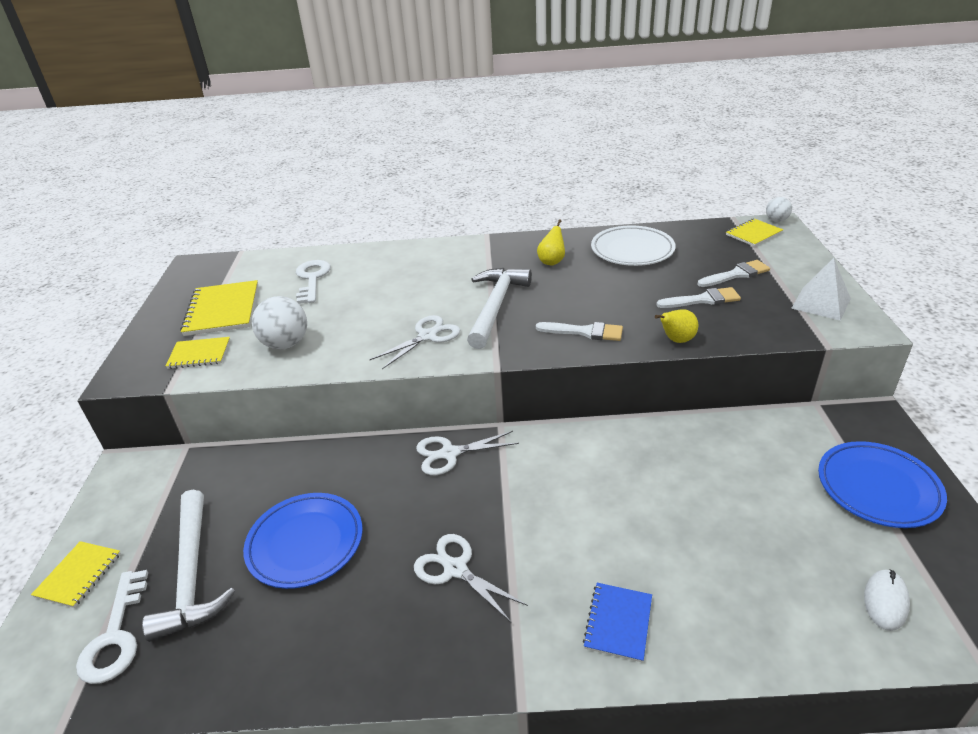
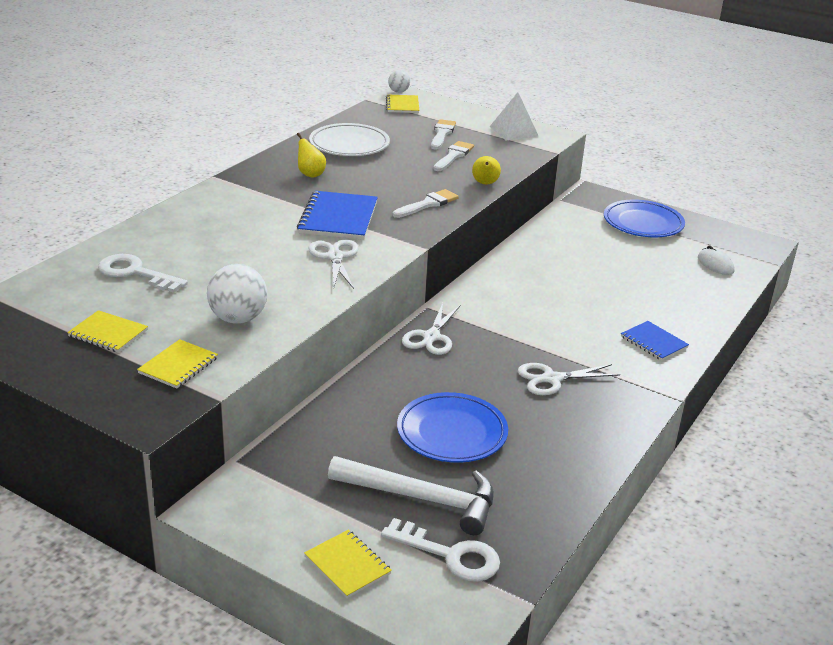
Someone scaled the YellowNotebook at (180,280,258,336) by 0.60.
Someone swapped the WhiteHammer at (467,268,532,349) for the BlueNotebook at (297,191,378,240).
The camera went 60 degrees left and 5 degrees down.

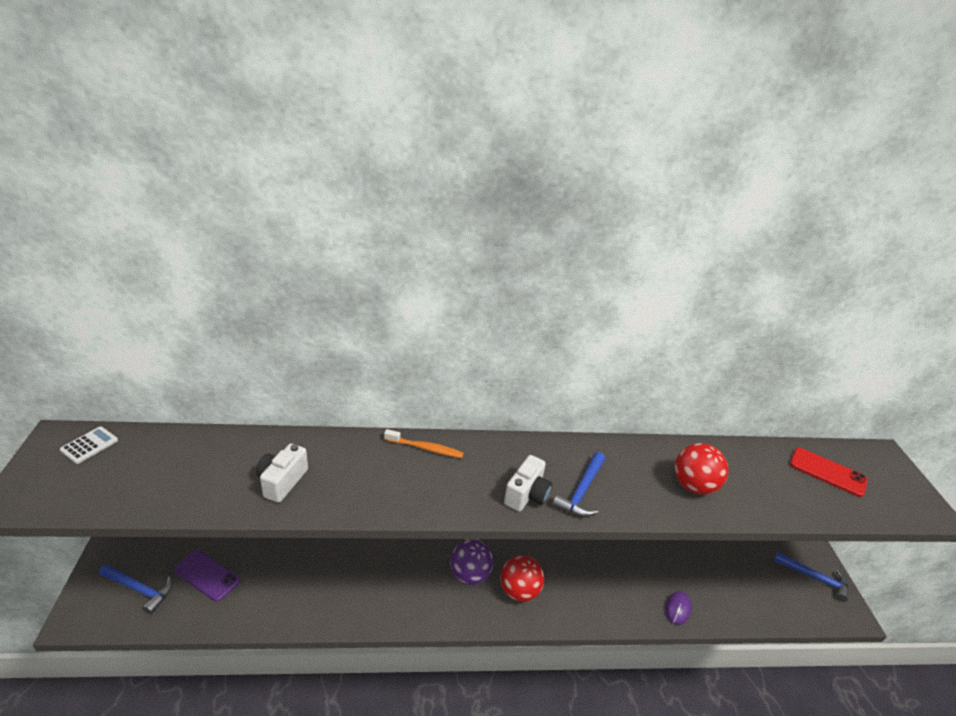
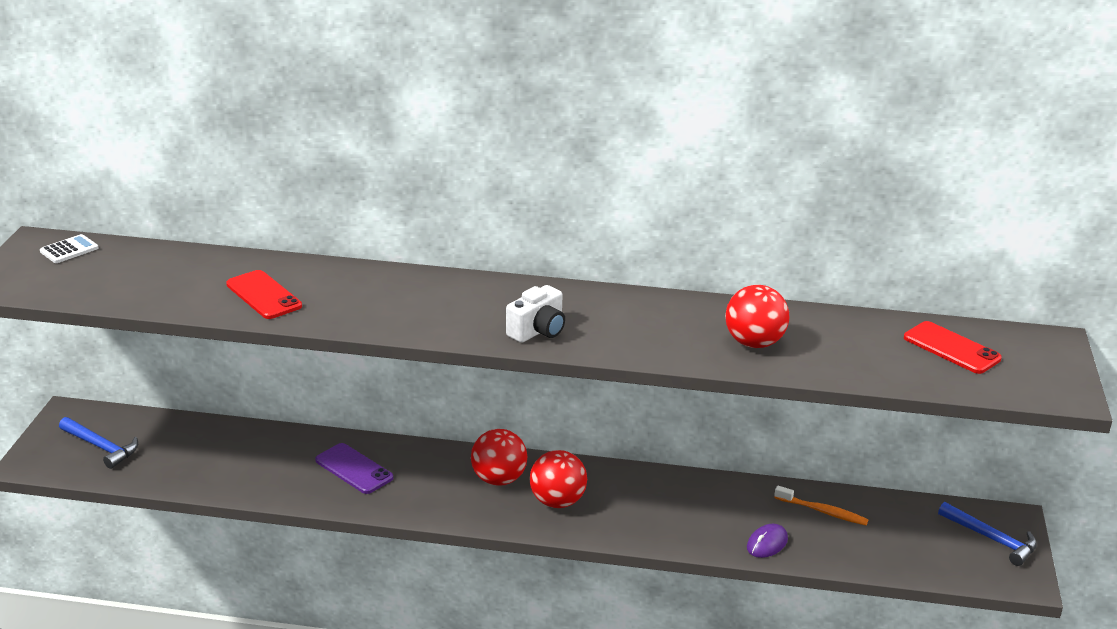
Someone swapped the WhiteCamera at (256,443,308,503) for the RedPhone at (226,270,302,319).
Someone carried the PurplePhone from (174,550,240,602) to (315,443,393,494).
Someone repainted the PurpleBall at (450,539,493,585), which became the RedBall at (471,429,527,486).
Someone carried the OrangeToothbrush from (384,429,464,458) to (774,486,869,525).
Someone took away the BlueHammer at (552,452,605,517).
The camera went 15 degrees right and 5 degrees down.

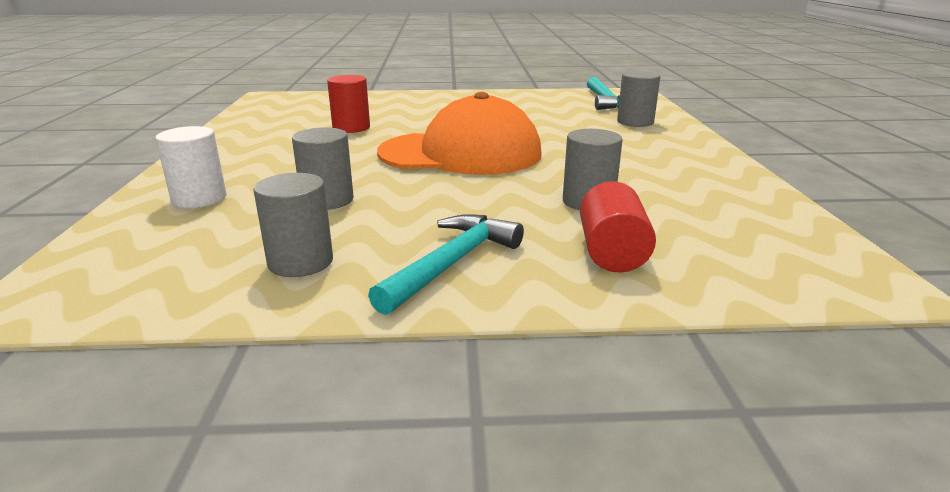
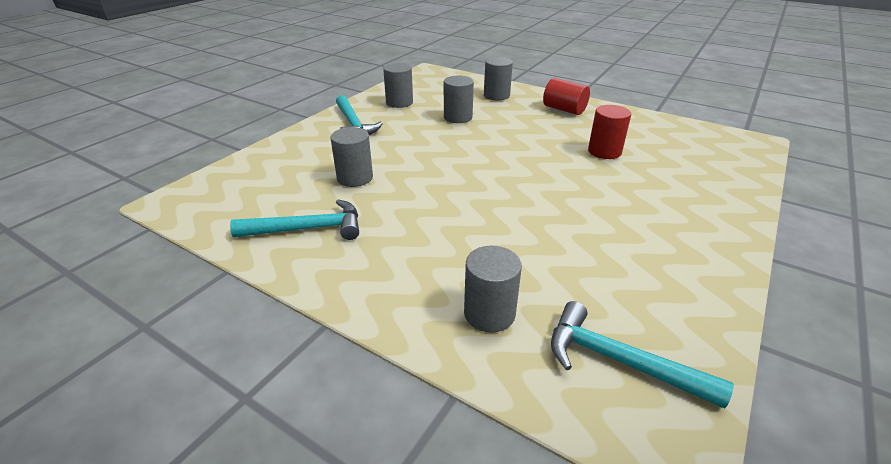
Someone put down the TurquoiseHammer at (230,199,359,240).
Someone repainted the WhiteCylinder at (155,126,226,208), which became the GreyCylinder at (484,57,513,100).
Someone carried the RedCylinder from (580,181,656,272) to (543,78,590,115).
Someone took away the OrangeCap at (377,92,542,175).
The camera went 125 degrees right and 10 degrees up.

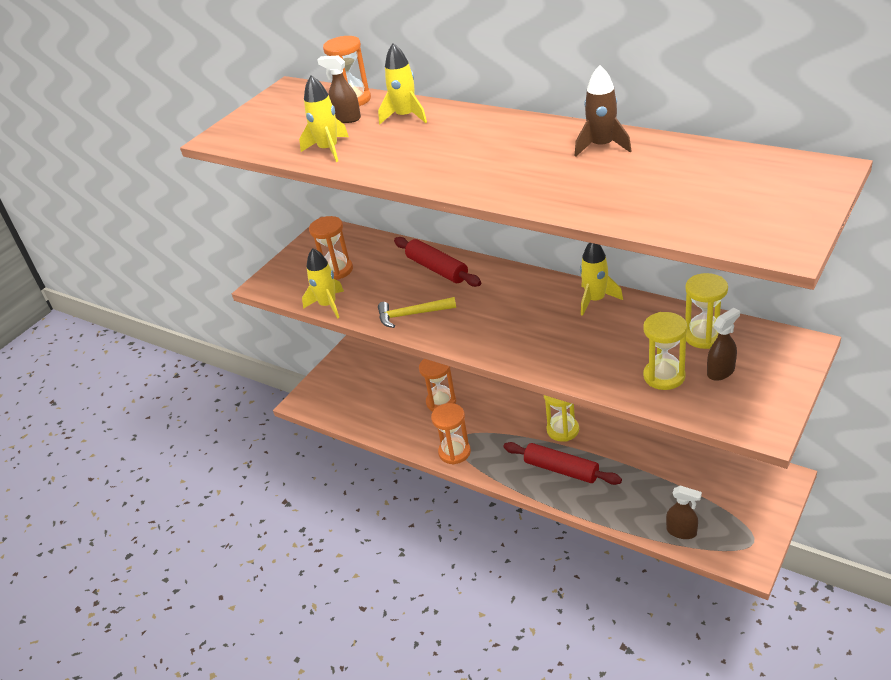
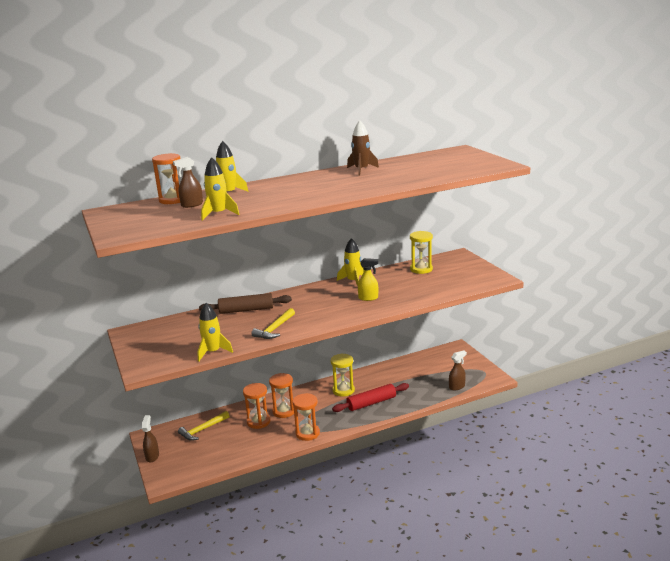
Someone carried the BrownSprayBottle from (707,308,740,381) to (142,415,159,462).
Someone put down the YellowHammer at (178,411,229,441).
Someone repainted the RedRollingPin at (394,237,481,287), which became the BrownRollingPin at (199,293,292,314).
Someone carried the OrangeHourglass from (309,216,353,280) to (269,373,294,418).
Someone put down the YellowSprayBottle at (358,258,378,301).
Someone took away the YellowHourglass at (643,312,687,390).
The camera went 60 degrees left and 15 degrees down.

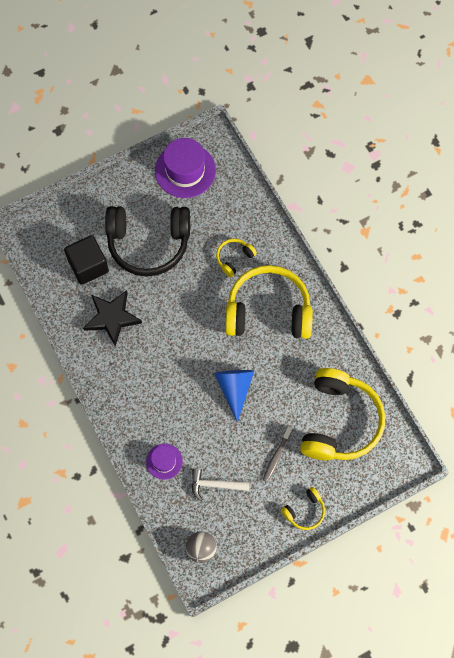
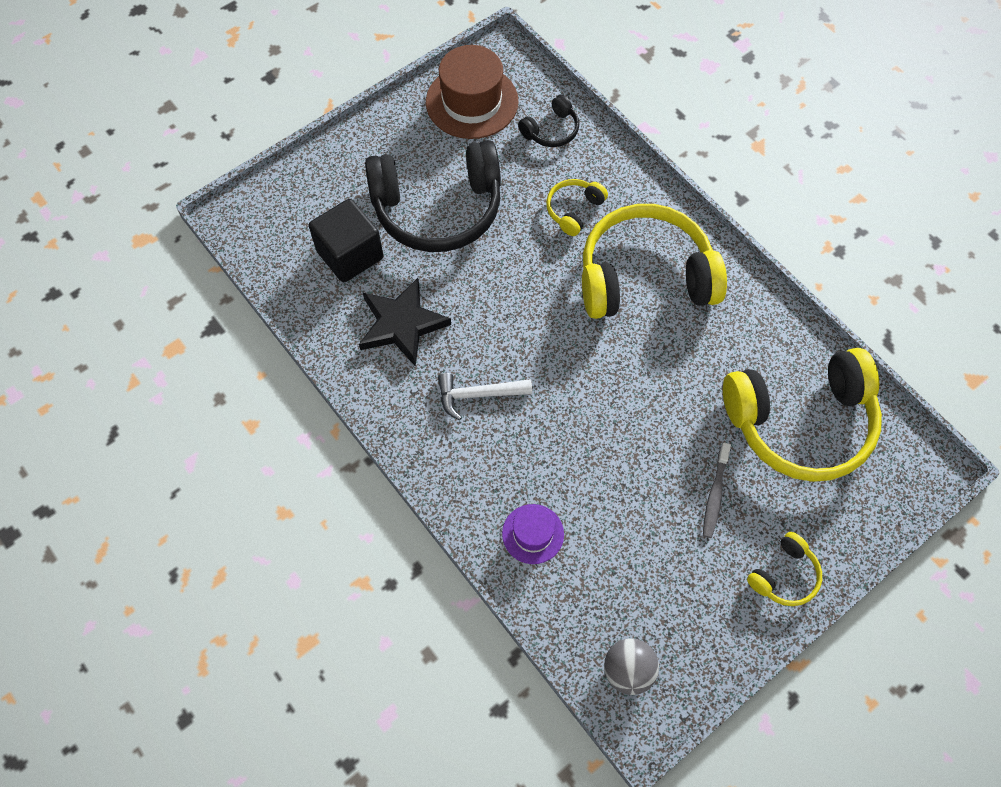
Someone repainted the PurpleHat at (155,138,216,198), which became the BrownHat at (426,45,519,139).
Someone carried the WhiteHammer from (192,469,250,501) to (438,373,532,420).
Someone put down the BlackHeadphones at (518,94,579,147).
Someone rotated the YellowHeadphones at (300,368,385,460) by 75 degrees clockwise.
Someone took away the BlueCone at (214,370,254,423).
The camera went 10 degrees left and 5 degrees down.

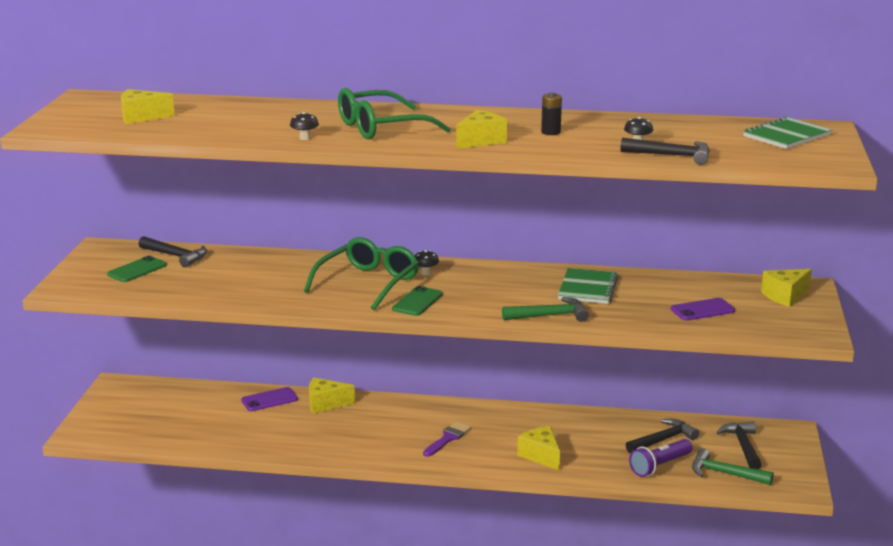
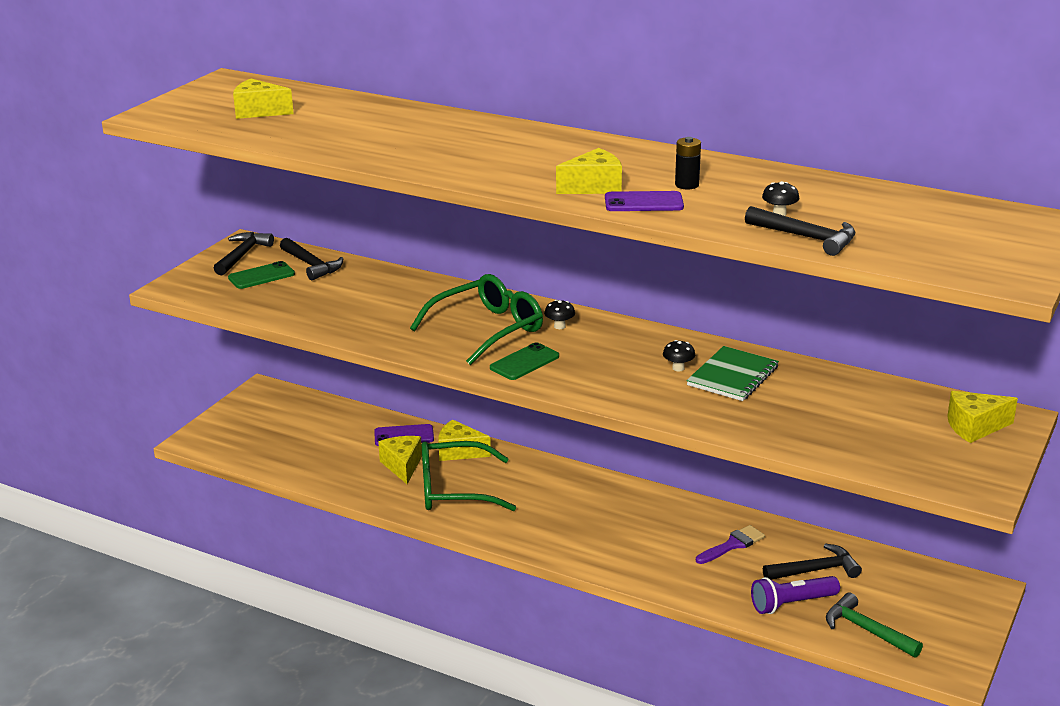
Someone carried the BlackHammer from (716,421,762,469) to (214,232,274,275).
Someone carried the YellowCheese from (517,426,560,470) to (378,436,422,484).
Someone carried the GreenGlasses from (338,88,451,139) to (422,441,516,511).
Someone carried the PurplePhone from (671,298,735,321) to (605,191,684,211).
Someone carried the BlackMushroom from (290,112,319,140) to (663,340,695,371).
Someone carried the PurpleBrush from (423,422,471,457) to (696,525,765,564).
Someone took away the GreenHammer at (502,297,589,322).
Someone took away the GreenNotebook at (743,117,832,149).
The camera went 20 degrees right and 5 degrees up.

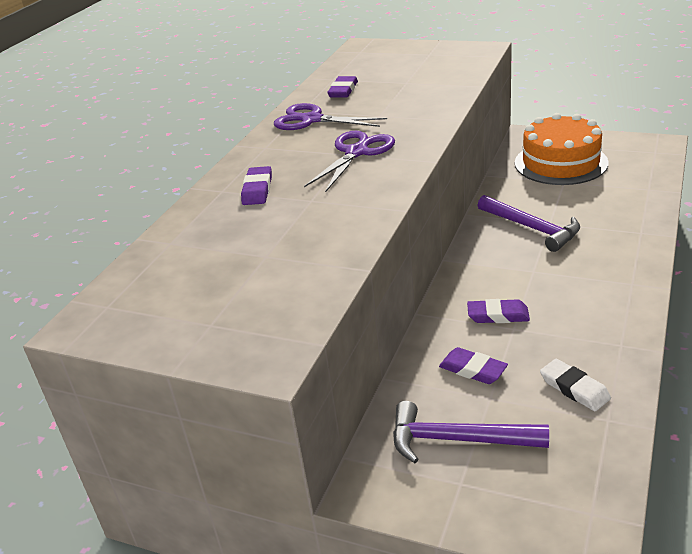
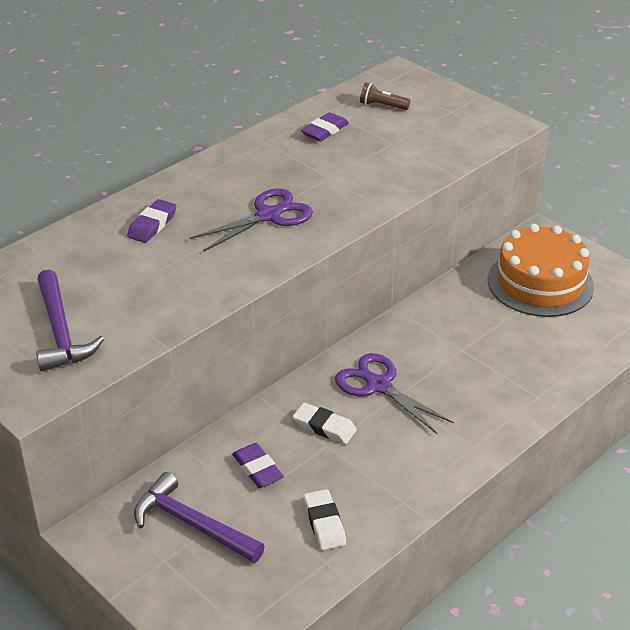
Someone carried the PurpleHammer from (478,195,580,252) to (36,270,104,371).
Someone repainted the PurpleEraser at (467,299,530,323), which became the WhiteEraser at (293,403,357,444).
Someone carried the PurpleScissors from (274,103,387,130) to (335,353,454,434).
Someone put down the BrownFlashlight at (360,83,411,110).
The camera went 20 degrees right and 5 degrees up.

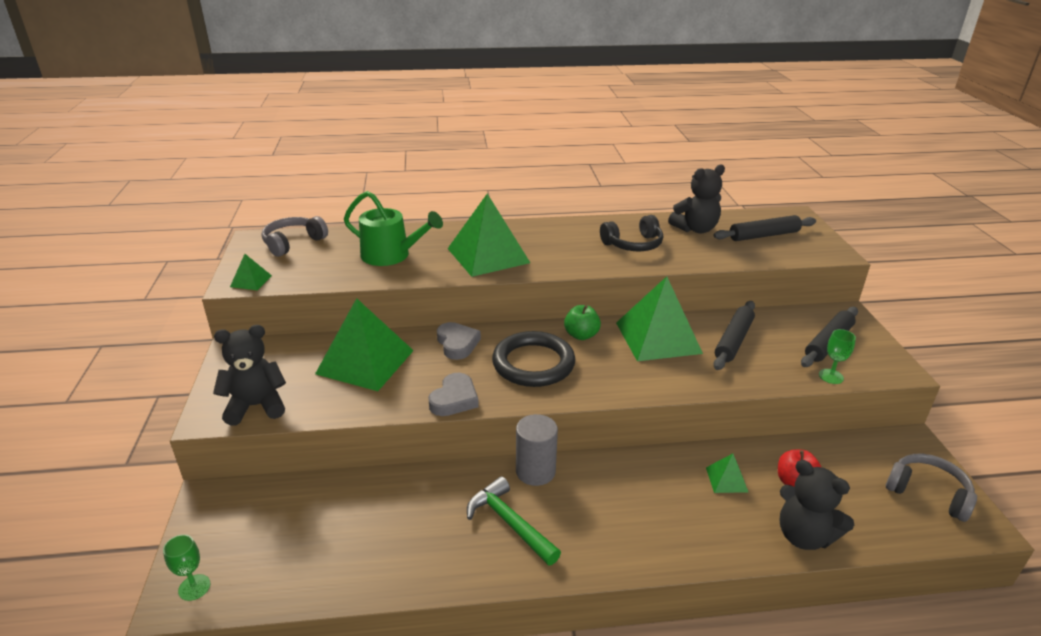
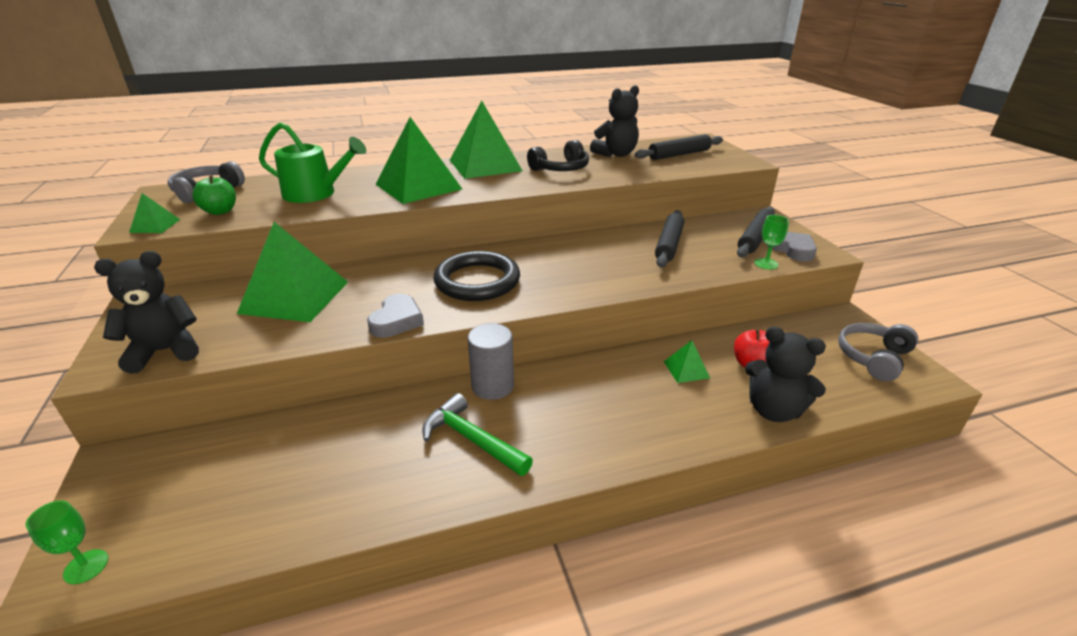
Someone carried the GreenApple from (564,305,601,340) to (192,175,236,215).
Someone carried the GreenPyramid from (616,276,703,361) to (450,101,522,179).
Someone carried the GreyHeart from (437,322,481,360) to (768,232,817,261).
Someone rotated the GreyHeadphones at (886,454,977,522) by 75 degrees counterclockwise.
The camera went 10 degrees left and 0 degrees up.

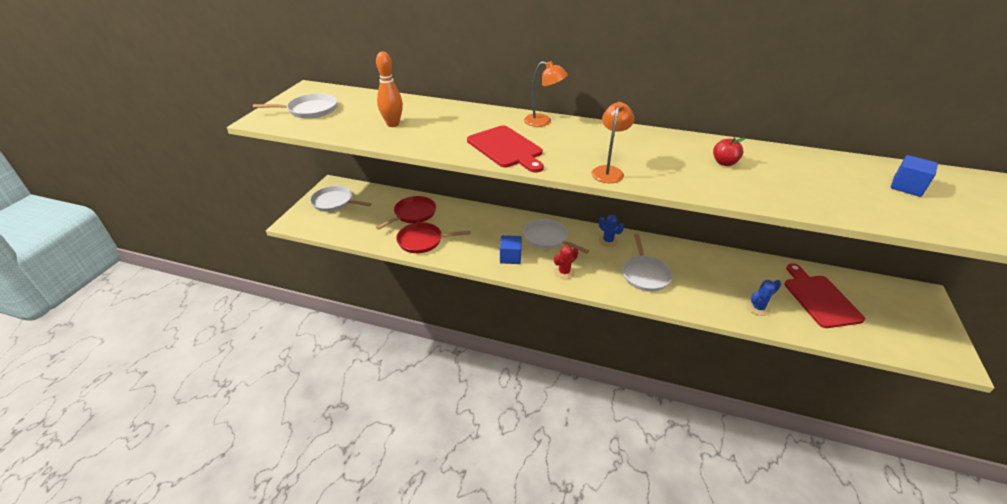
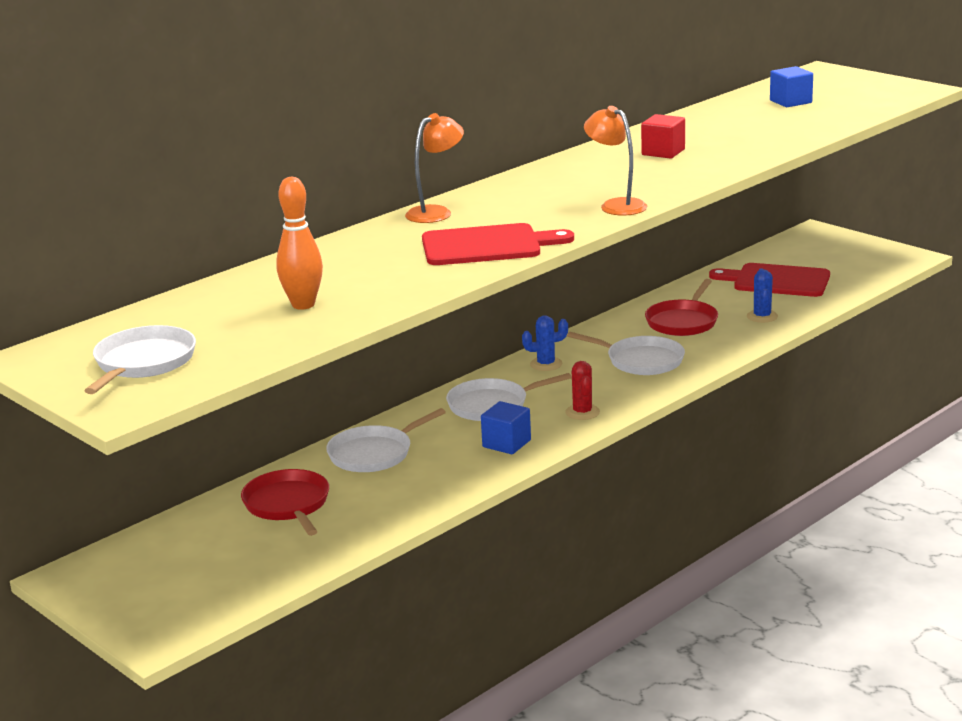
Someone carried the WhitePan from (310,186,371,212) to (326,408,446,472).
Someone swapped the RedApple at (713,138,746,166) for the RedCube at (641,114,685,159).
Someone carried the RedPan from (396,222,470,253) to (645,279,718,336).
The camera went 60 degrees left and 15 degrees down.

